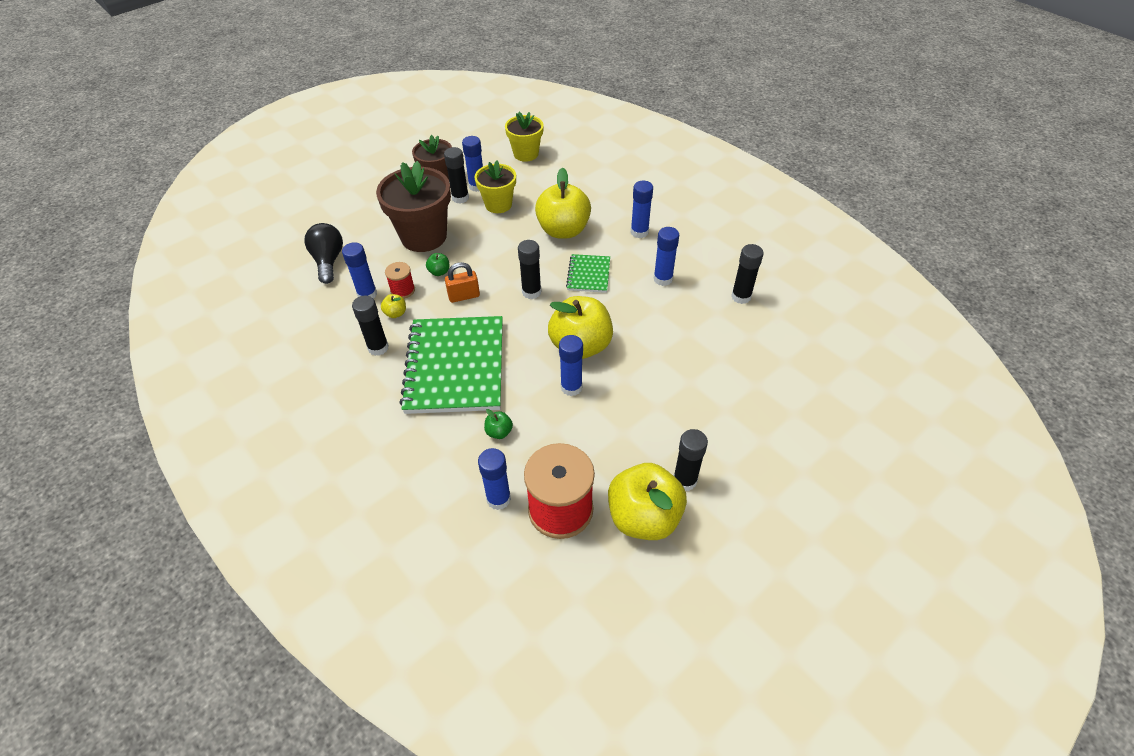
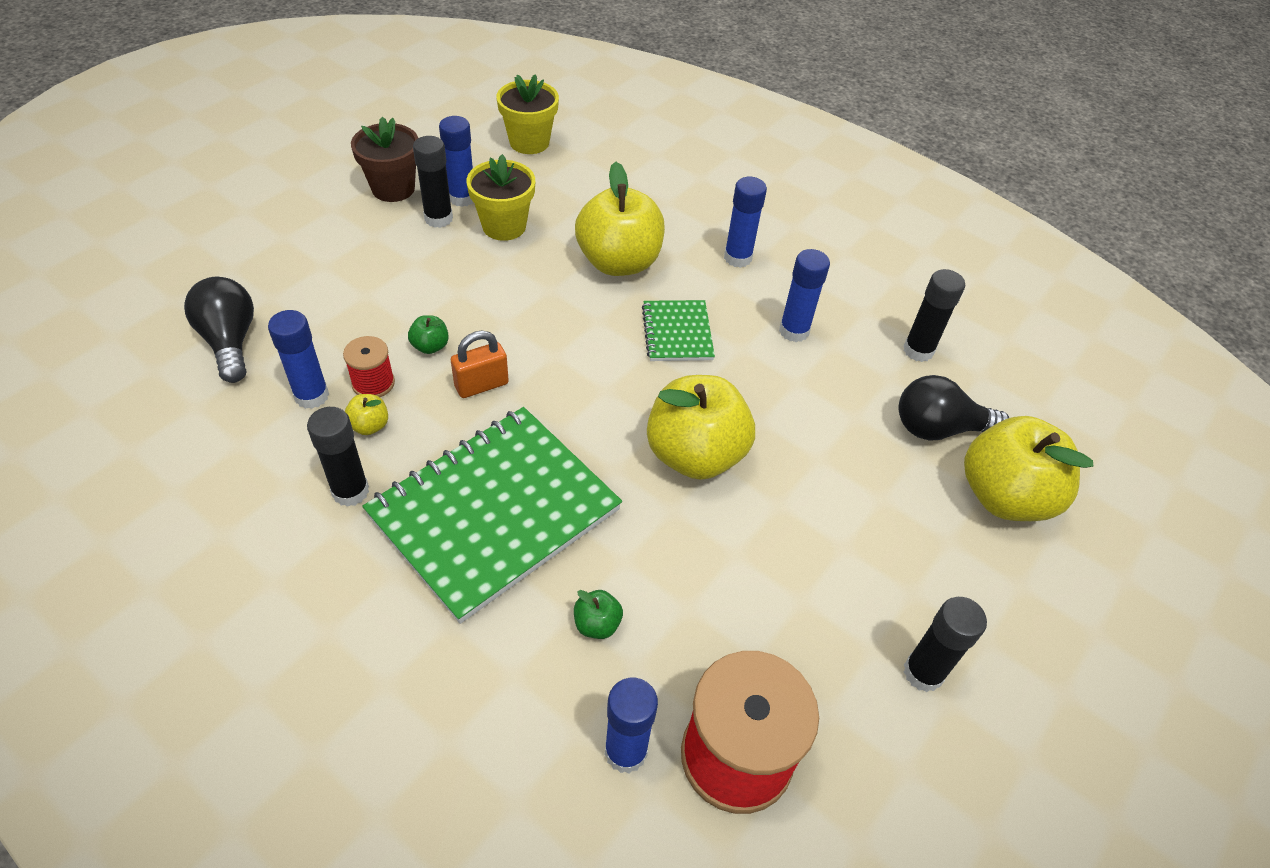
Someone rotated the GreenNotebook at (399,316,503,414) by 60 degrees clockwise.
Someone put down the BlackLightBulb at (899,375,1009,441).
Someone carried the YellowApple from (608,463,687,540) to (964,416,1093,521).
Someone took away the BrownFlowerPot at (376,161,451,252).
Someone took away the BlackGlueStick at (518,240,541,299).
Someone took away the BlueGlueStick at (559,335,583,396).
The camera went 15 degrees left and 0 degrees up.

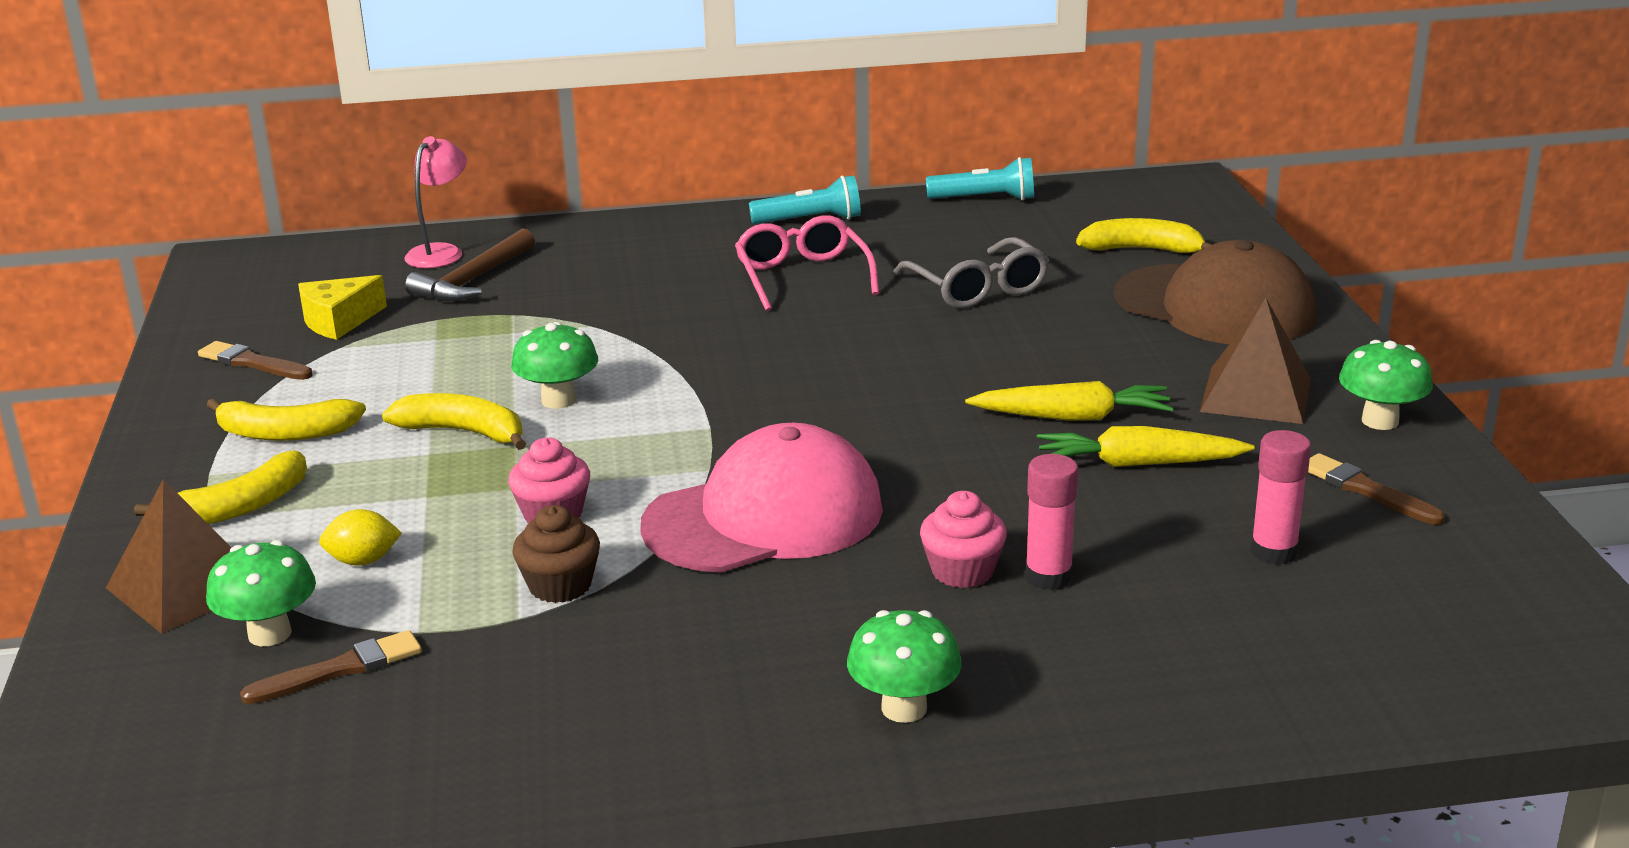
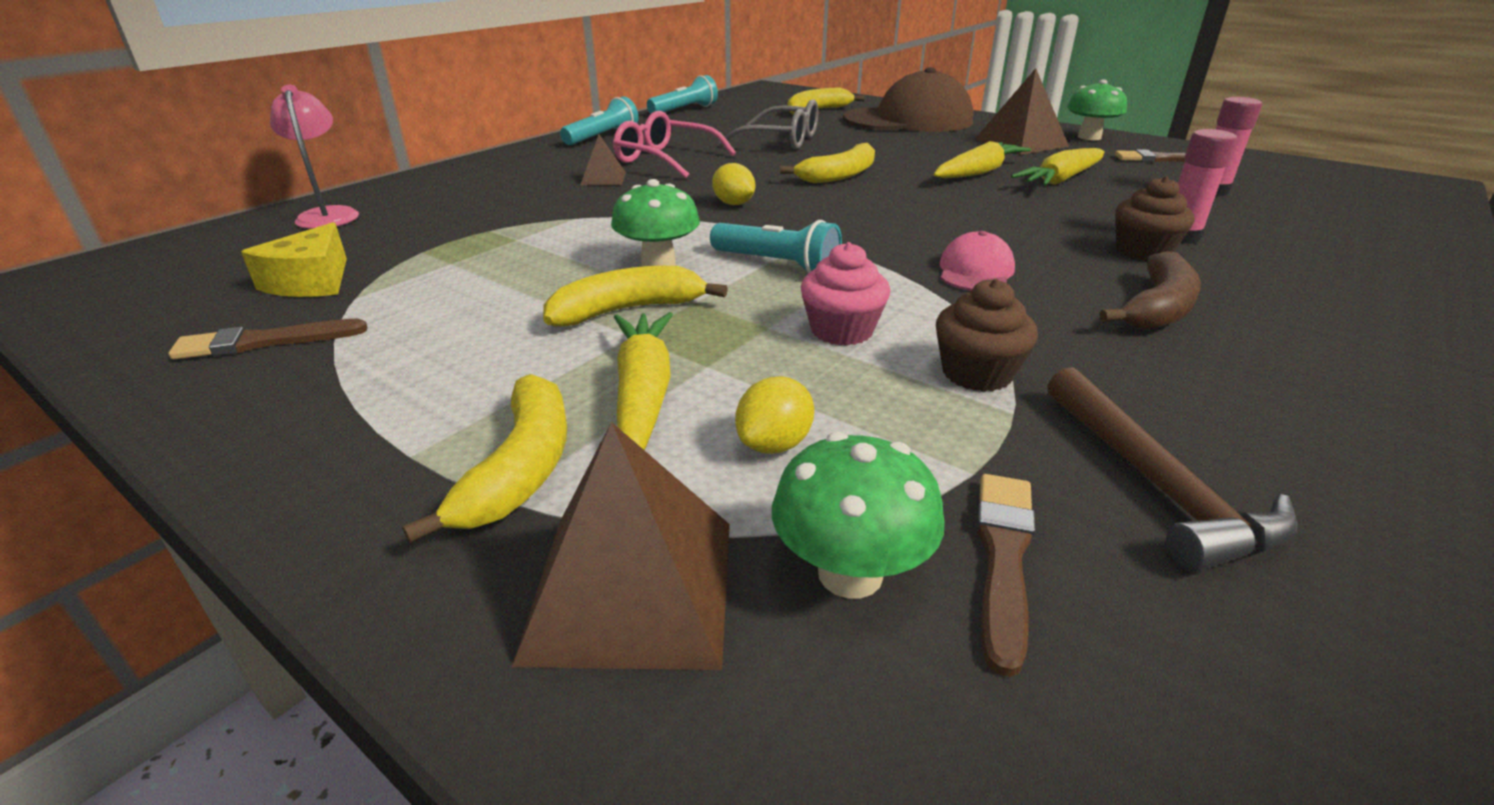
Someone put down the BrownPyramid at (580,135,626,185).
Someone put down the YellowCarrot at (614,312,673,450).
Someone put down the TurquoiseFlashlight at (710,220,842,273).
Someone put down the YellowLemon at (712,163,755,205).
Someone carried the YellowBanana from (206,399,366,441) to (780,143,875,183).
Someone scaled the PinkCap at (640,423,883,573) by 0.45.
Someone carried the BrownHammer from (405,228,535,301) to (1048,367,1298,572).
Someone put down the BrownBanana at (1099,251,1201,330).
Someone repainted the PinkCupcake at (920,491,1007,588), which became the BrownCupcake at (1115,176,1195,261).
Someone took away the GreenMushroom at (847,610,962,723).
The camera went 45 degrees left and 5 degrees up.

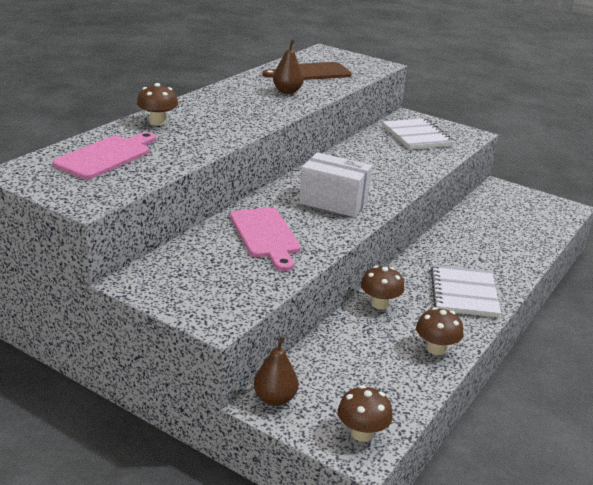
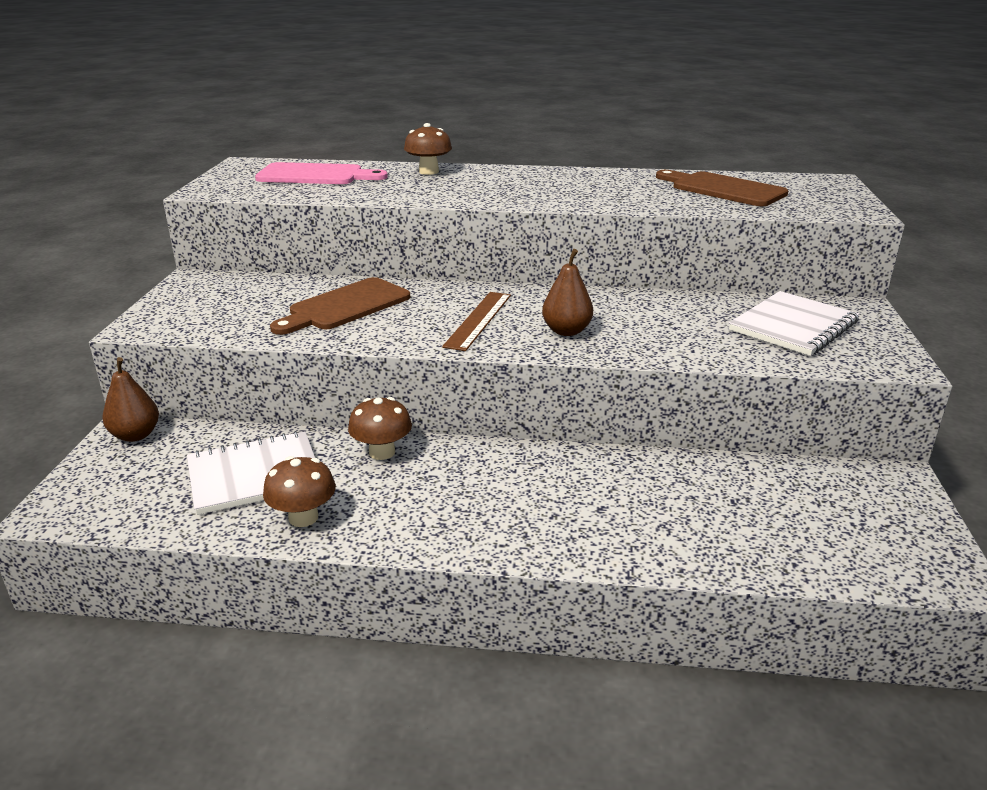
Someone carried the WhiteNotebook from (430,265,501,318) to (187,431,315,515).
Someone repainted the PinkCuttingBoard at (230,207,301,271), which became the BrownCuttingBoard at (270,277,410,335).
Someone swapped the WhiteBox at (299,152,372,217) for the BrownRuler at (442,292,511,351).
Someone carried the BrownPear from (273,40,304,94) to (542,249,593,336).
Someone took away the BrownMushroom at (338,385,393,442).
The camera went 65 degrees right and 0 degrees up.

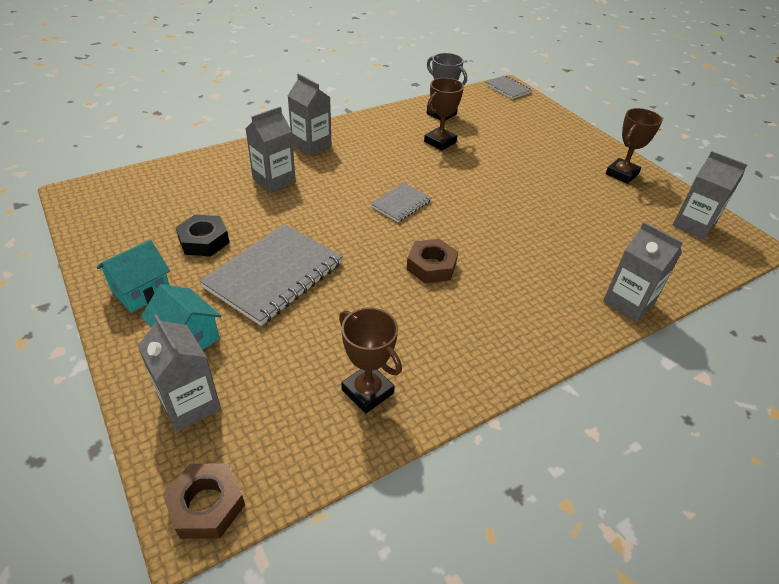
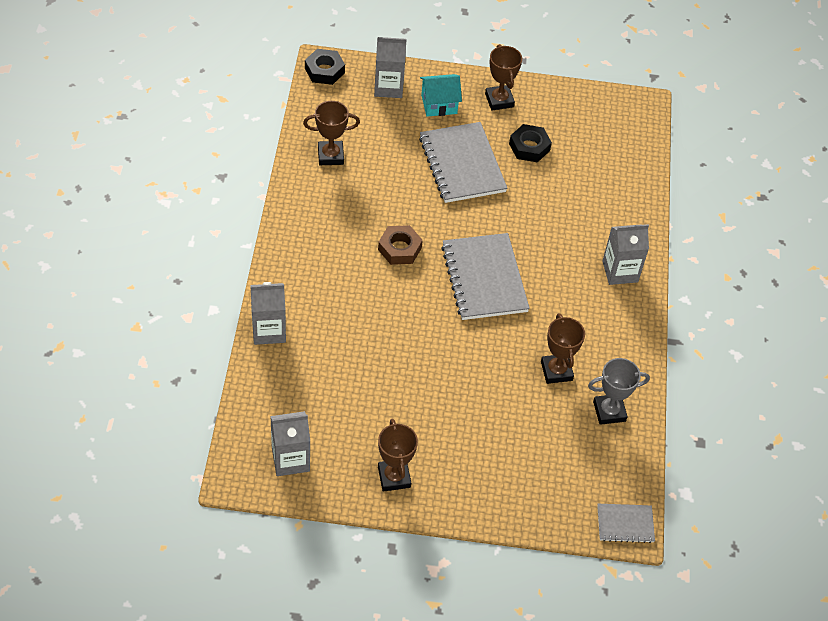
Someone repainted the BrownNut at (163,464,245,539), which became the BlackNut at (305,49,345,85).
Someone scaled the GreyNotebook at (370,183,432,222) by 1.92.
Someone swapped the TurquoiseHouse at (97,240,170,313) for the BrownTrophy at (485,44,522,110).
Someone took away the GreyCarton at (245,107,296,193).
The camera went 125 degrees right and 10 degrees up.

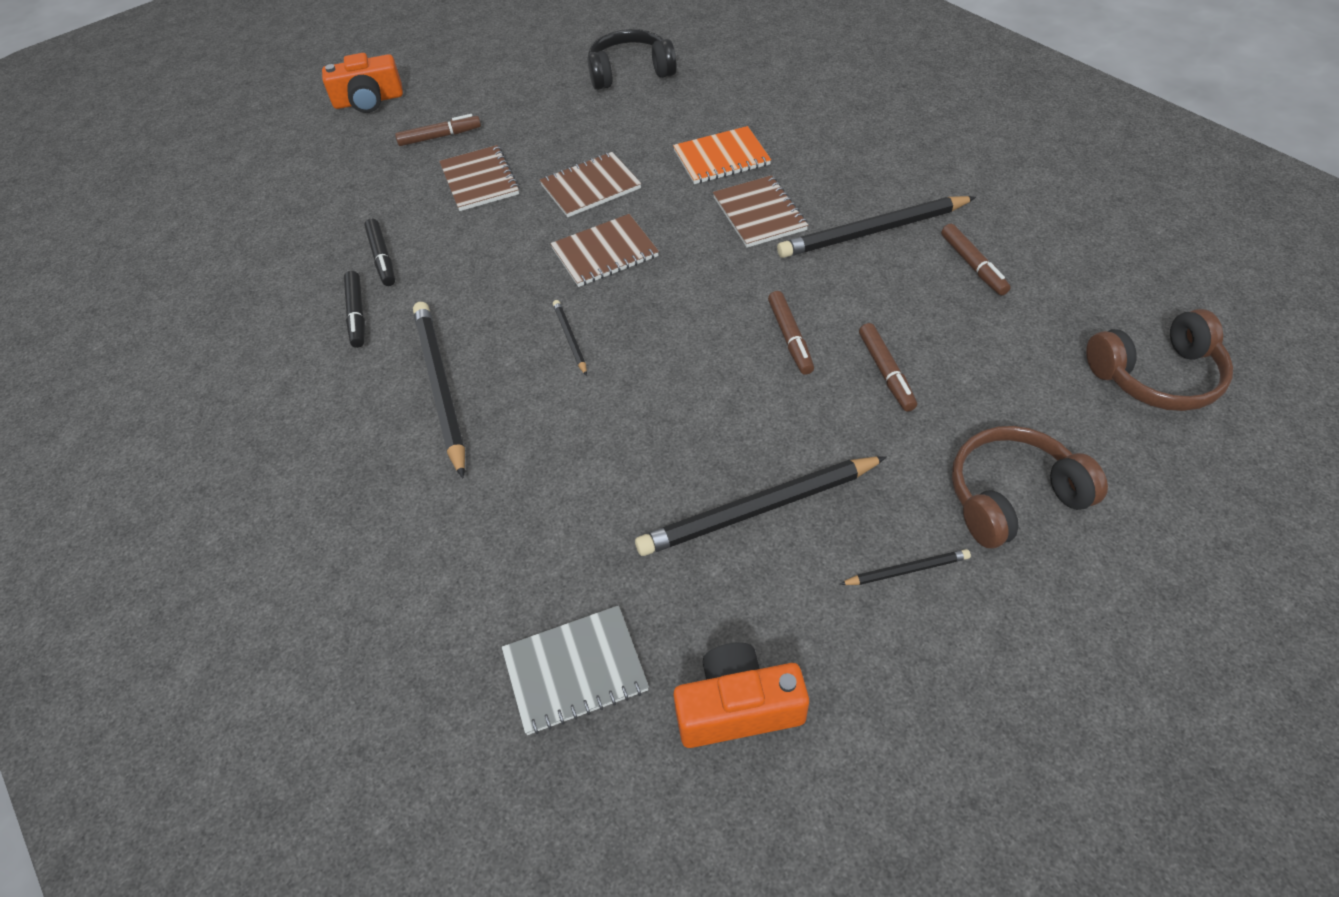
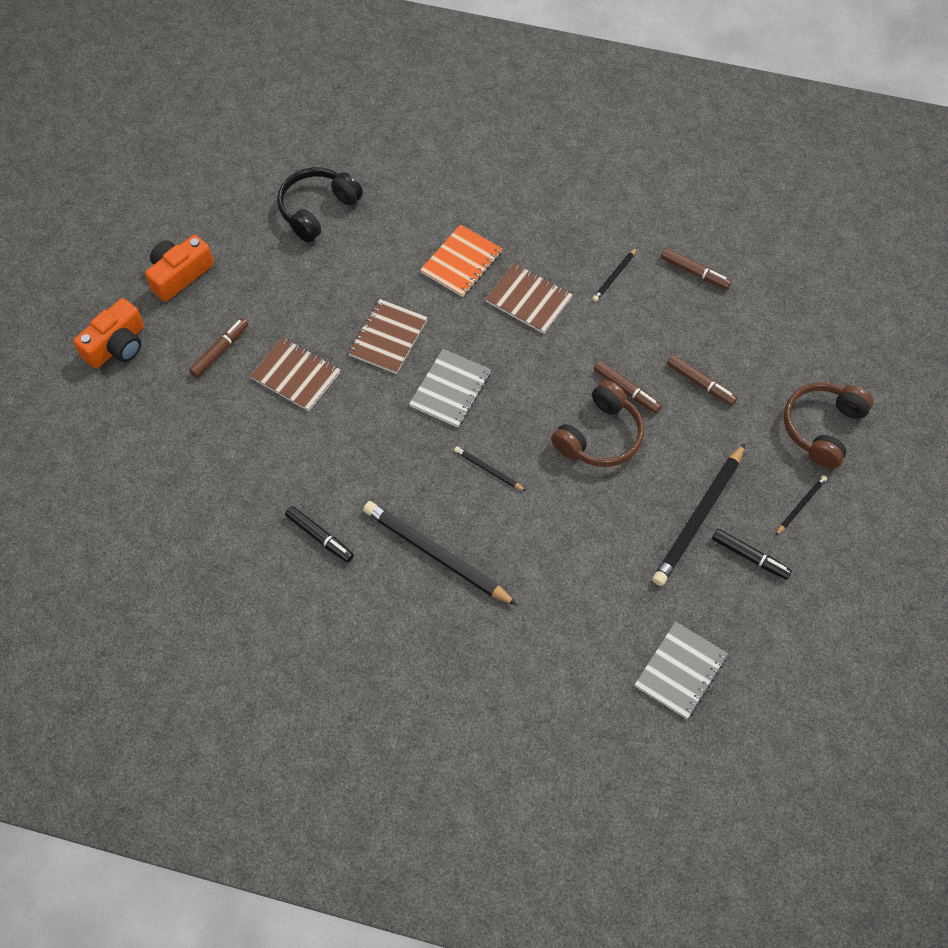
Someone carried the OrangeCamera from (673,642,809,748) to (145,235,214,302).
Someone repainted the BrownNotebook at (550,214,659,287), which became the GreyNotebook at (409,349,491,427).
Someone carried the BrownHeadphones from (1086,309,1233,411) to (551,380,644,467).
Someone scaled the BlackPencil at (777,196,976,258) by 0.47.
Someone carried the BlackMarker from (364,219,395,286) to (712,529,792,580).
The camera went 40 degrees left and 10 degrees up.

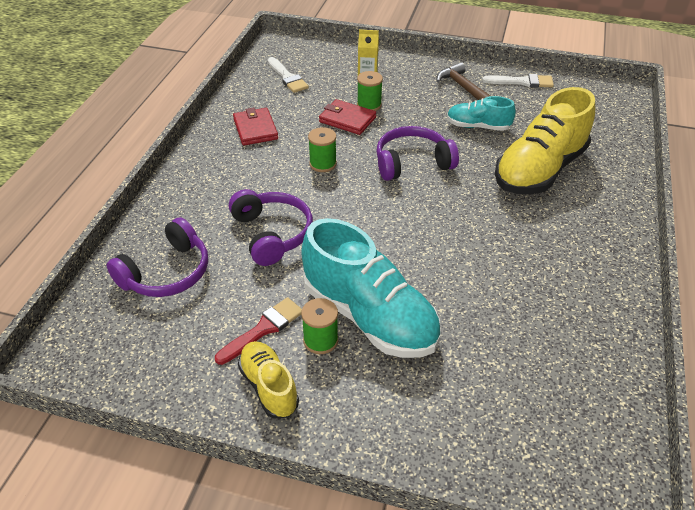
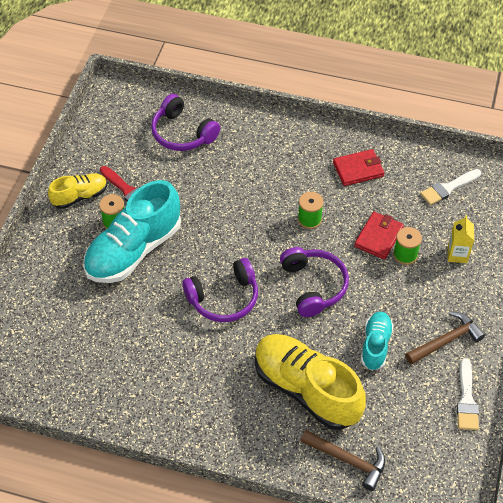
Someone carried the PurpleHeadphones from (229,189,313,266) to (182,258,258,322).
Someone put down the BrownHammer at (301,430,385,491).
The camera went 90 degrees right and 10 degrees up.

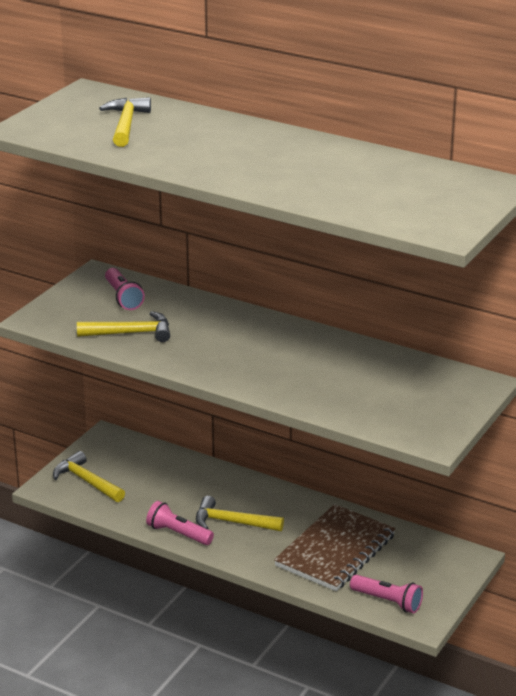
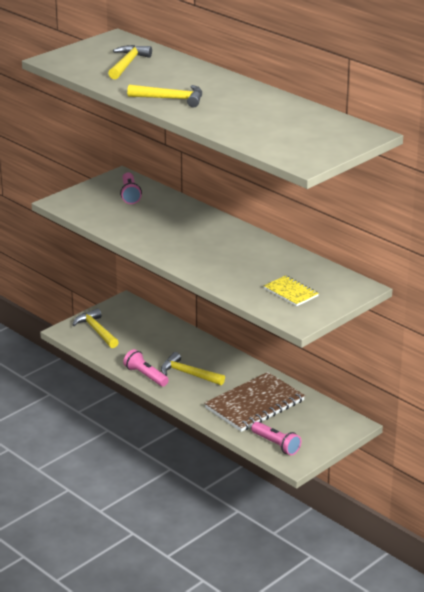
Someone carried the YellowHammer from (77,311,170,342) to (127,85,202,107).
Someone put down the YellowNotebook at (264,275,319,306).
The camera went 15 degrees right and 0 degrees up.

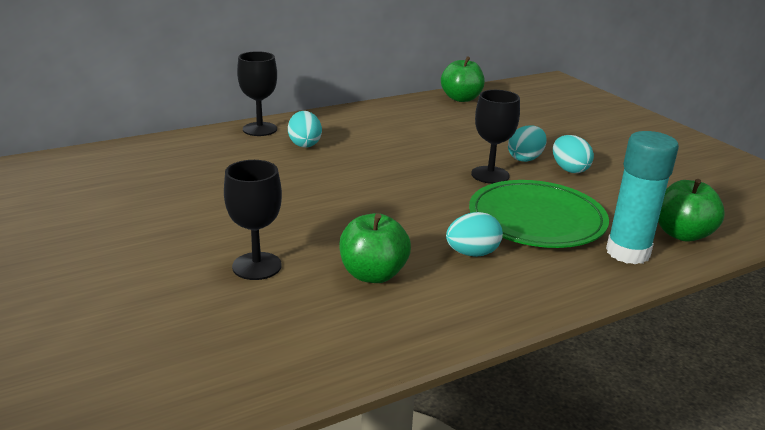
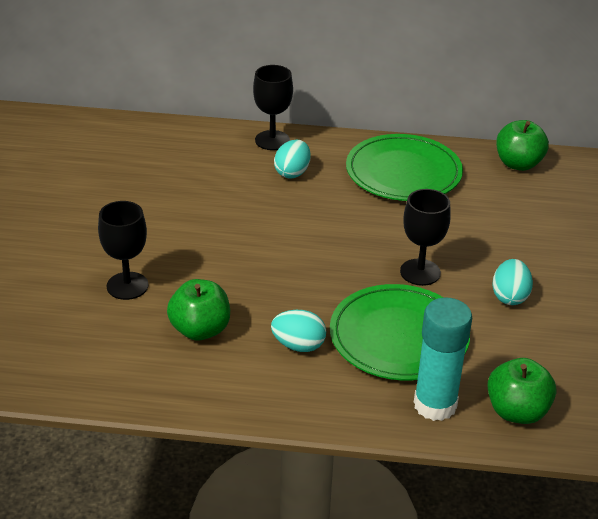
Someone put down the GreenPlate at (346,134,463,201).
Someone took away the TurquoiseEgg at (508,125,547,162).
The camera went 35 degrees right and 10 degrees up.

